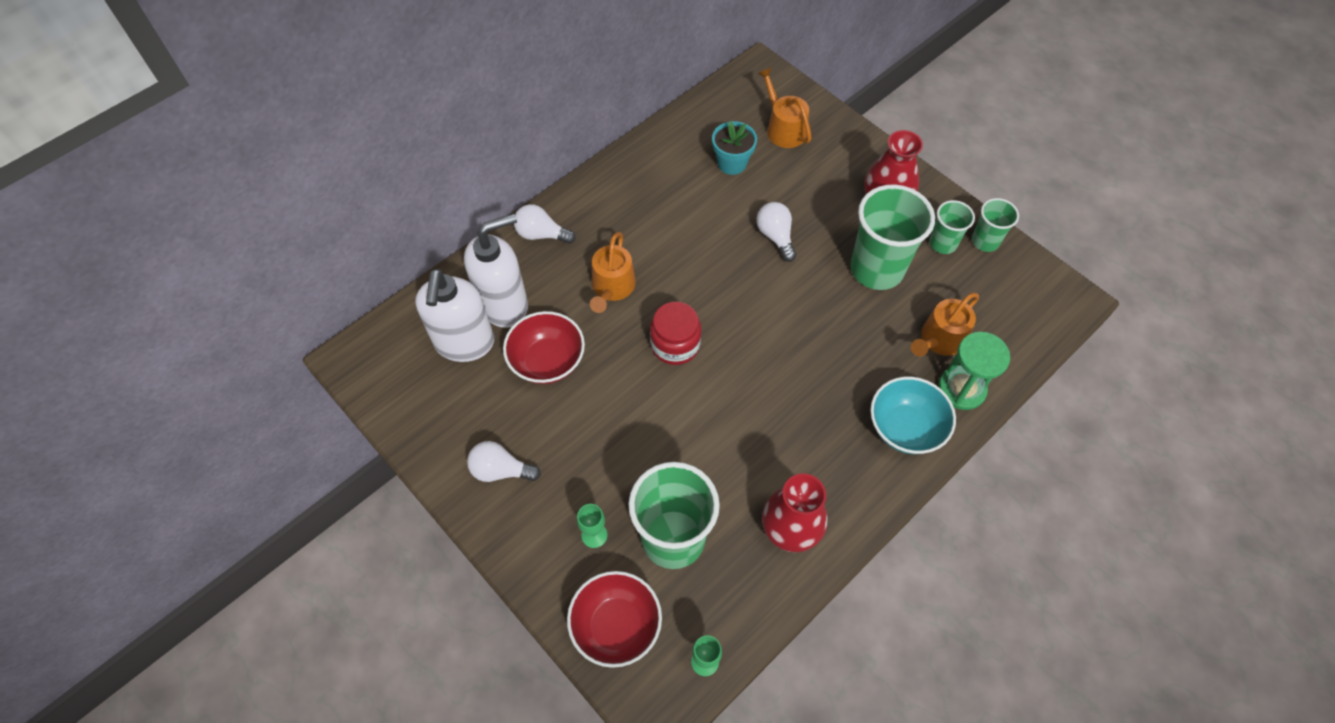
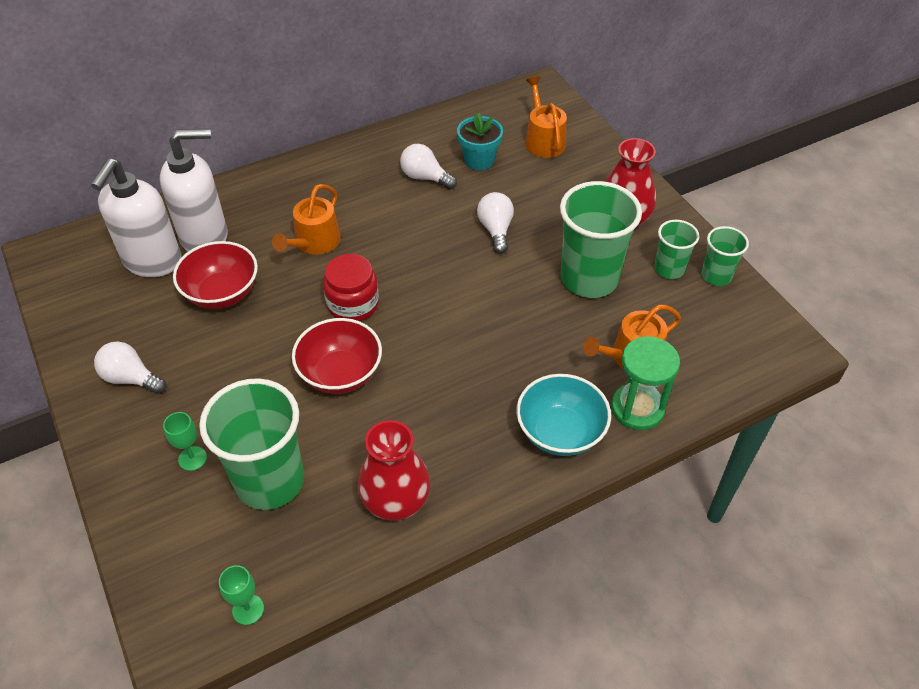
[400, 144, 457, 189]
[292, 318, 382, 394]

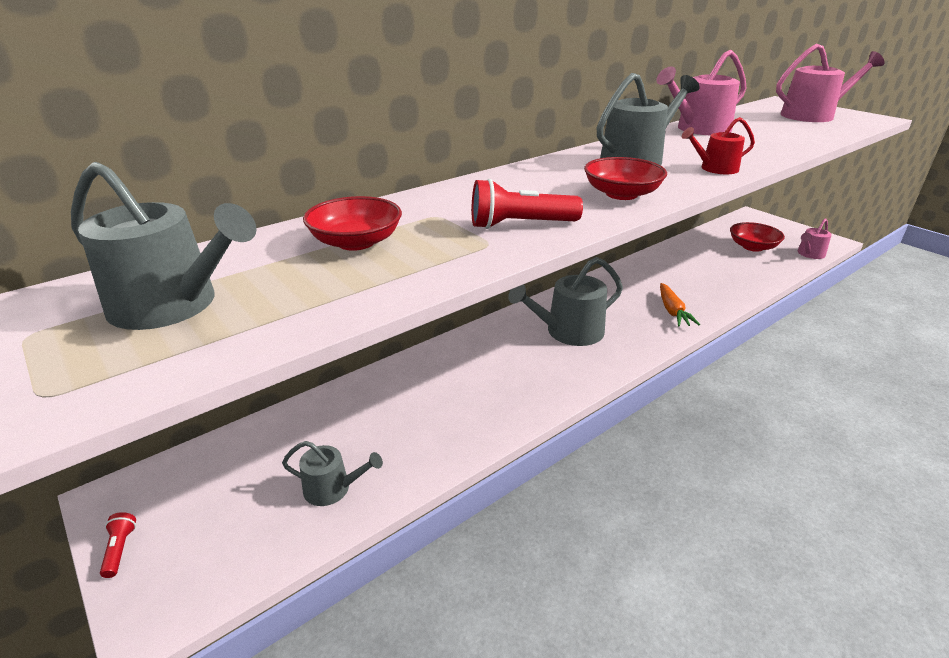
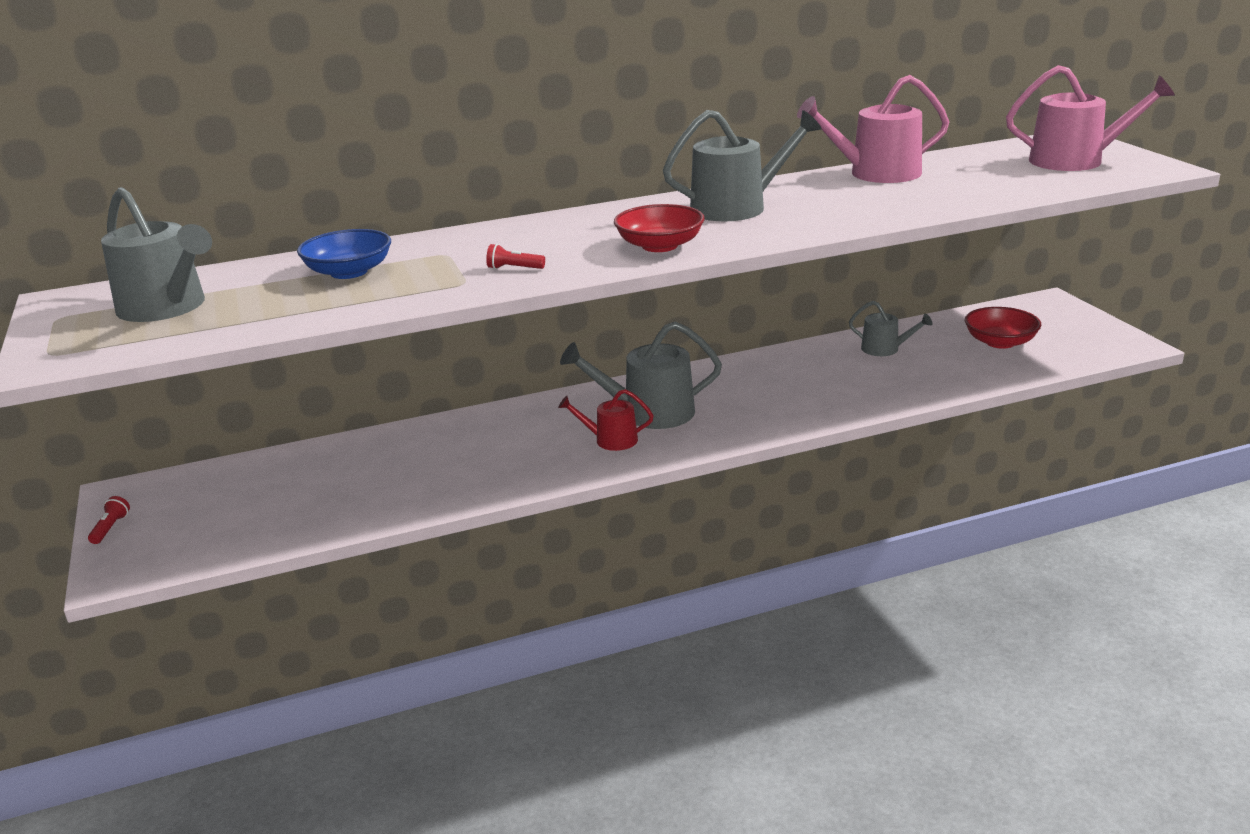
[558, 389, 654, 451]
[486, 244, 545, 269]
[297, 229, 391, 279]
[798, 218, 832, 259] (first image)
[660, 283, 700, 326] (first image)
[849, 301, 932, 356]

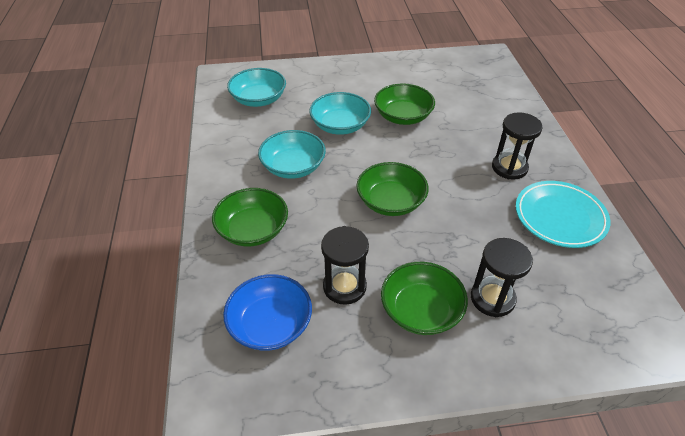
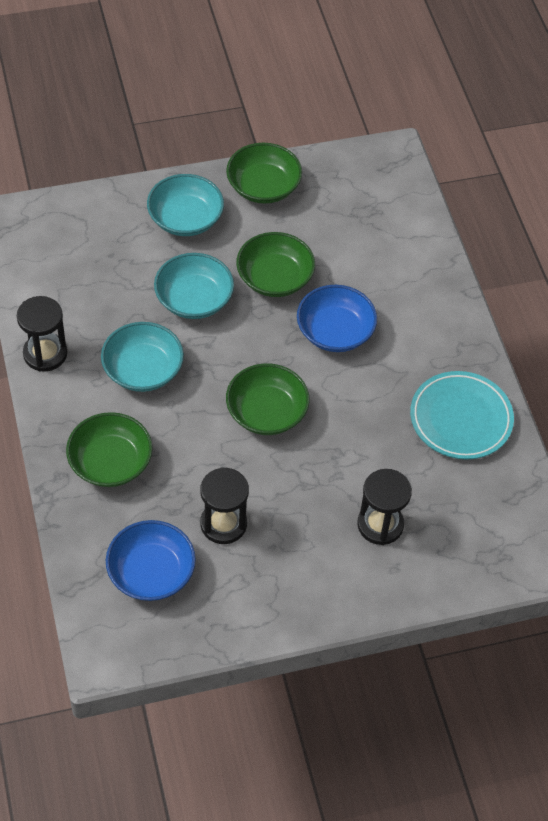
[147, 174, 224, 236]
[17, 296, 67, 372]
[226, 143, 302, 204]
[297, 285, 377, 352]

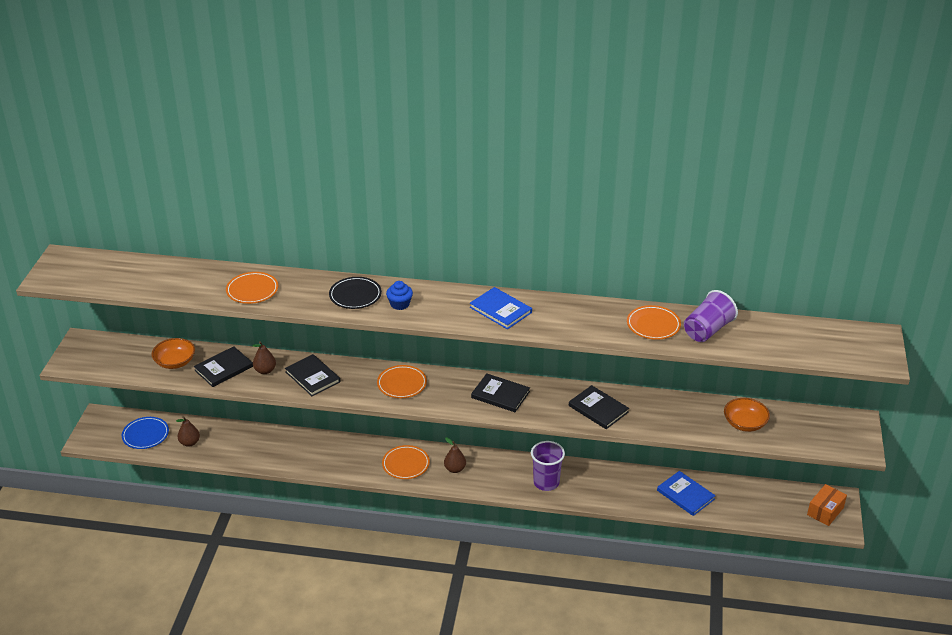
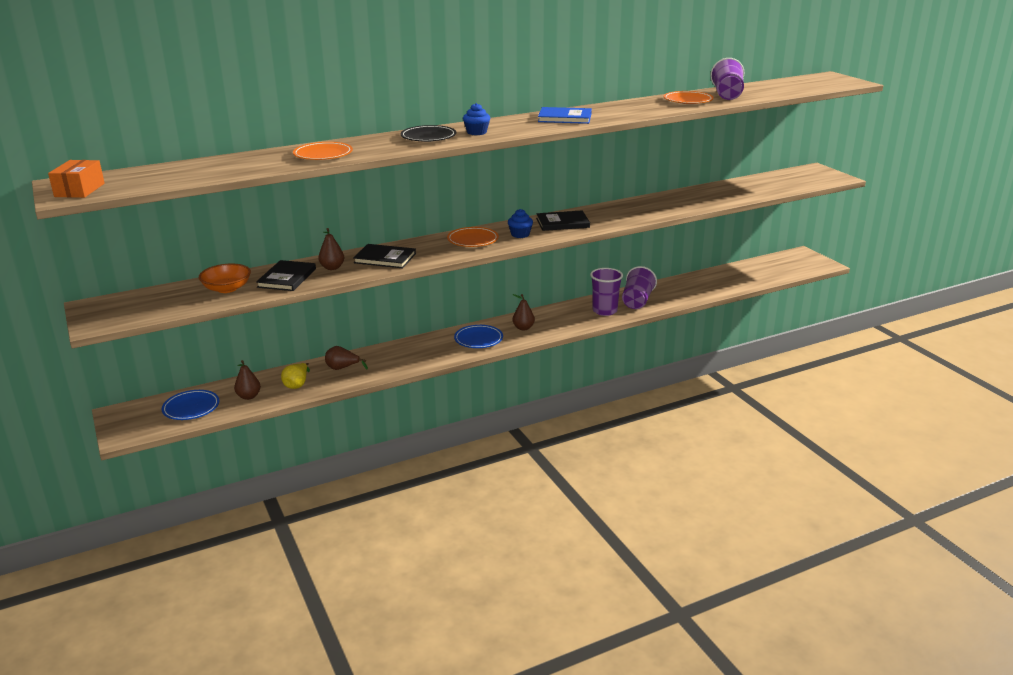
[569, 385, 629, 429] (first image)
[724, 398, 770, 432] (first image)
[454, 325, 503, 348]
[657, 471, 716, 516] (first image)
[48, 160, 105, 198]
[508, 209, 533, 238]
[622, 266, 657, 309]
[325, 346, 368, 370]
[281, 363, 310, 389]

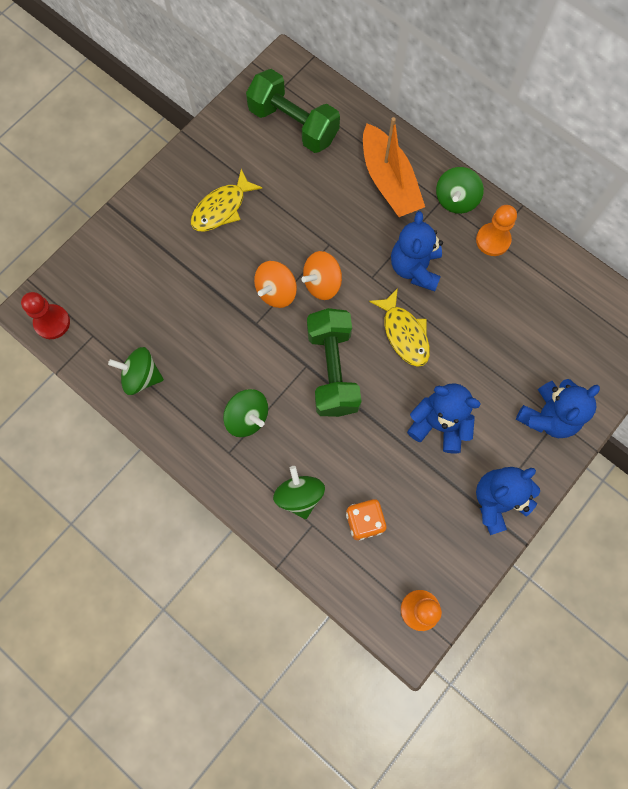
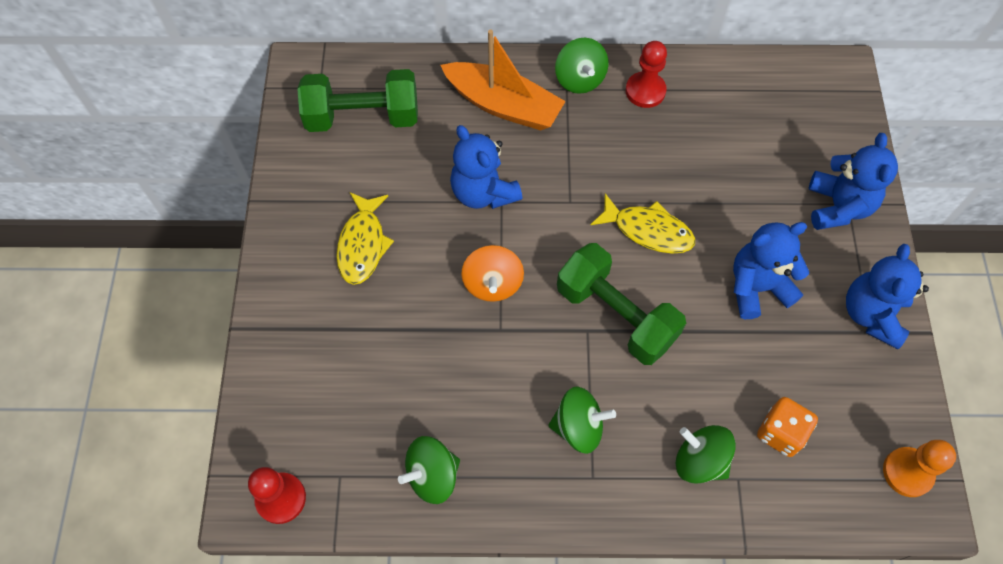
[625, 41, 667, 108]
[450, 125, 522, 209]
[302, 251, 342, 300] (first image)

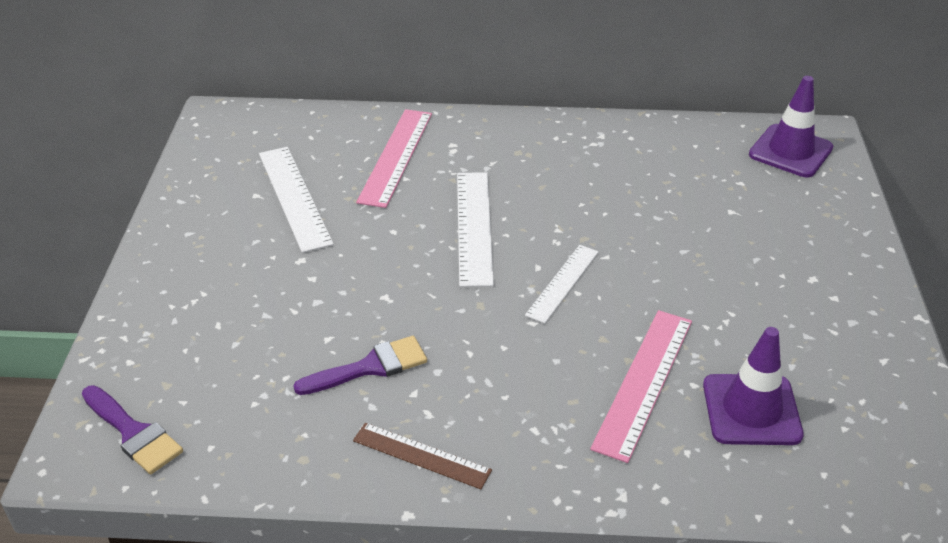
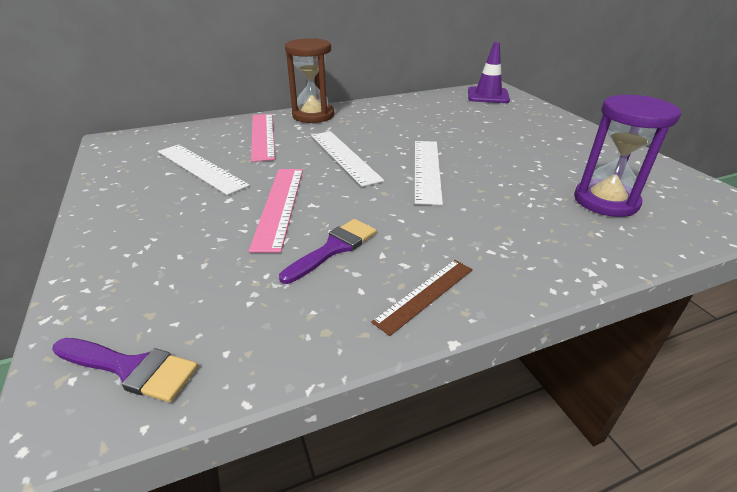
[415, 141, 443, 205]
[249, 169, 303, 253]
[574, 95, 681, 217]
[371, 260, 473, 336]
[285, 38, 334, 123]

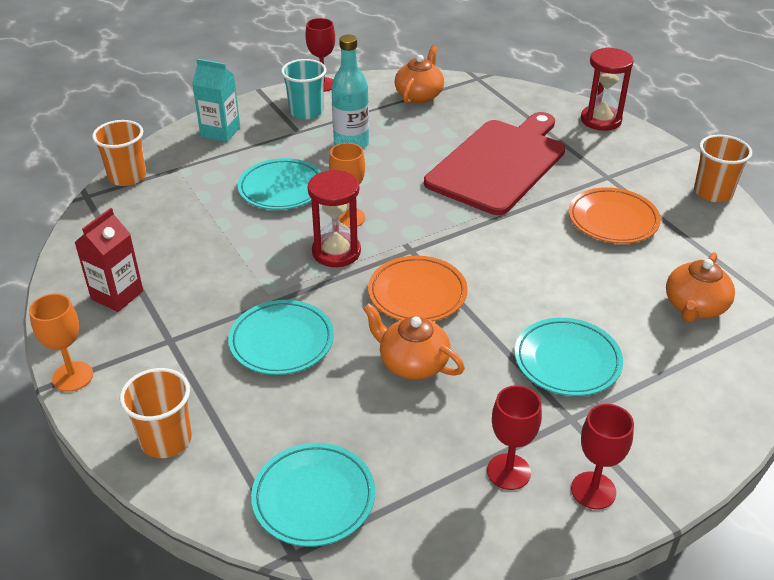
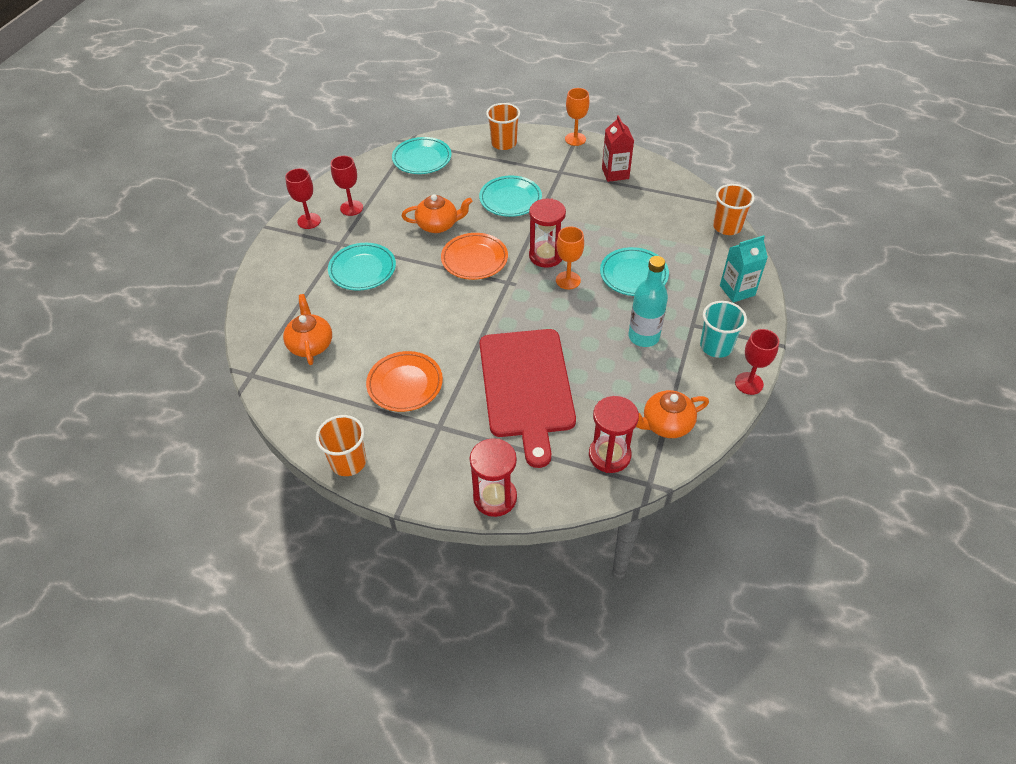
[636, 390, 709, 438]
[589, 396, 639, 473]

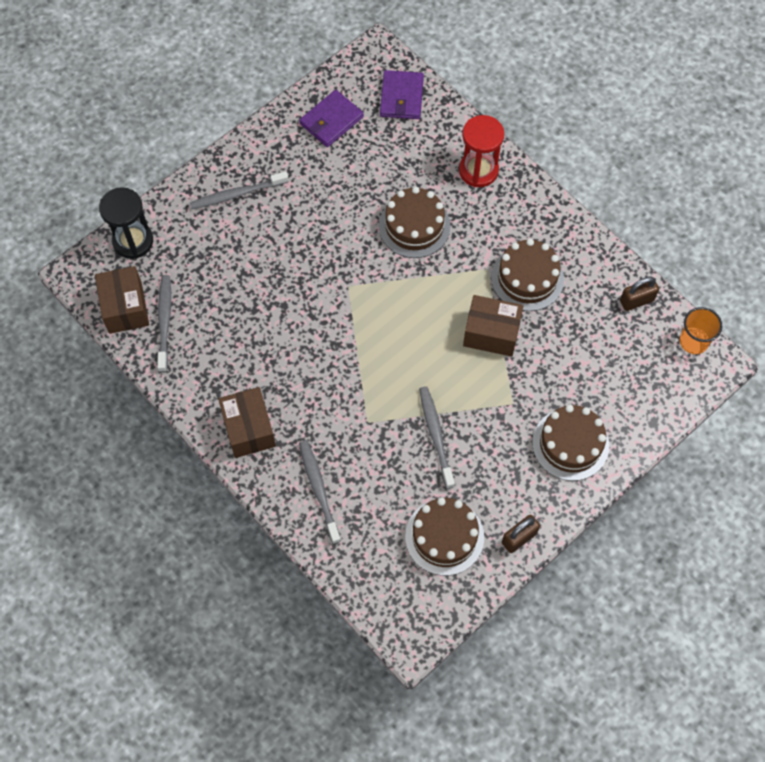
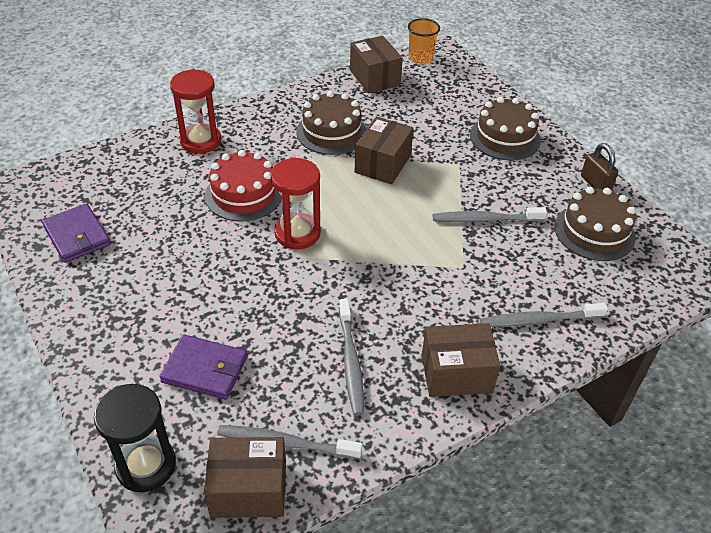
[159, 334, 248, 400]
[339, 299, 364, 416]
[205, 150, 282, 221]
[350, 36, 403, 93]
[271, 158, 321, 249]

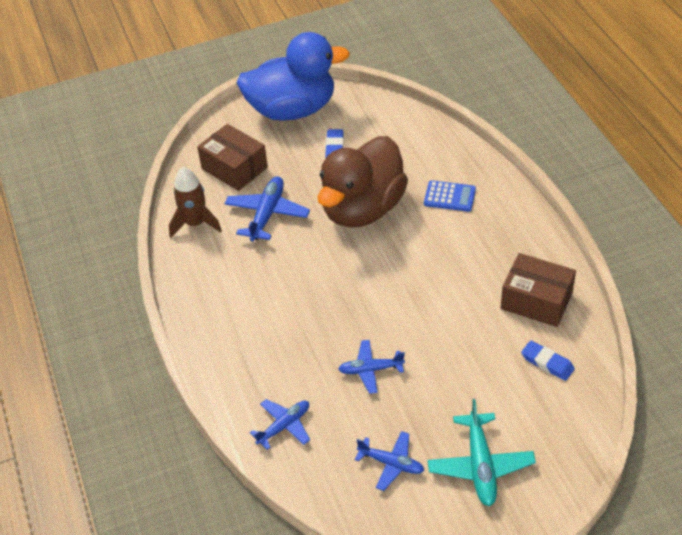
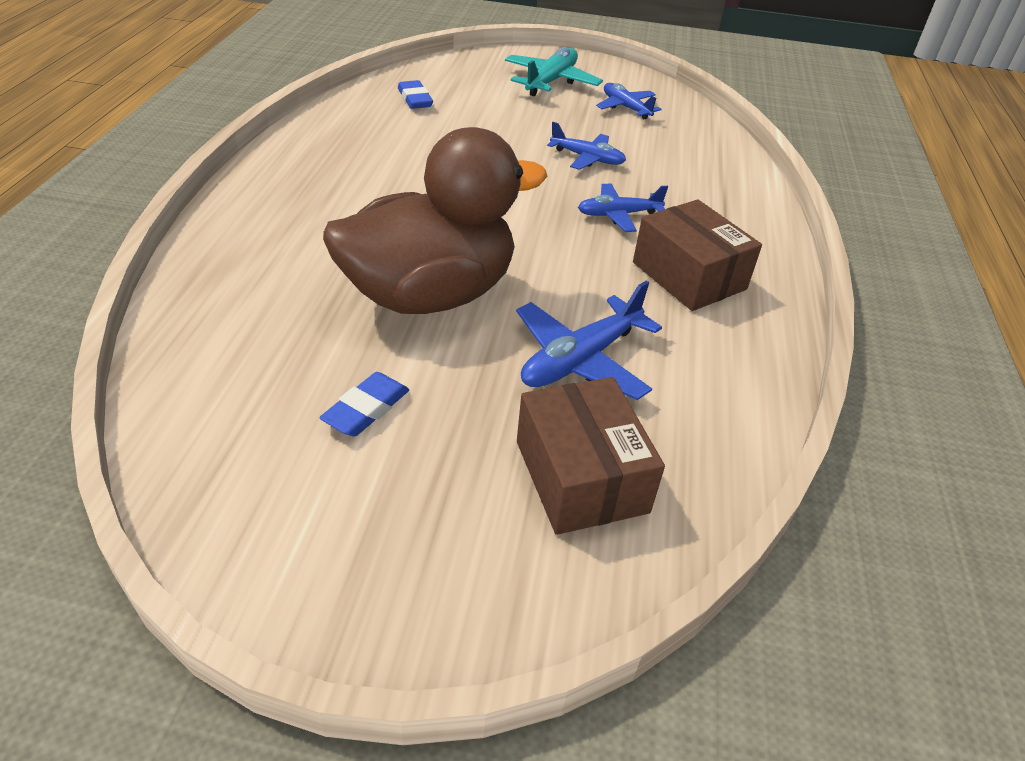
[236, 32, 350, 121] (first image)
[169, 167, 222, 238] (first image)
[424, 180, 476, 212] (first image)
[633, 199, 762, 311]
[578, 183, 668, 232]

